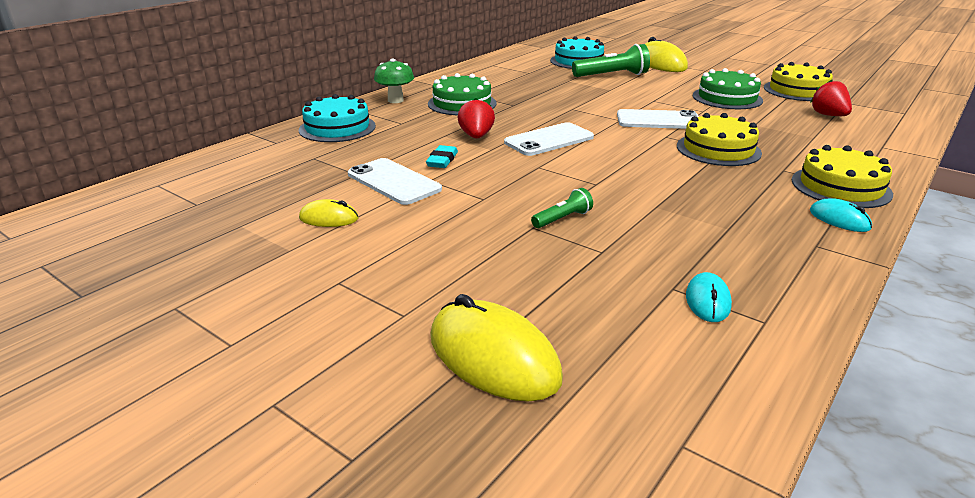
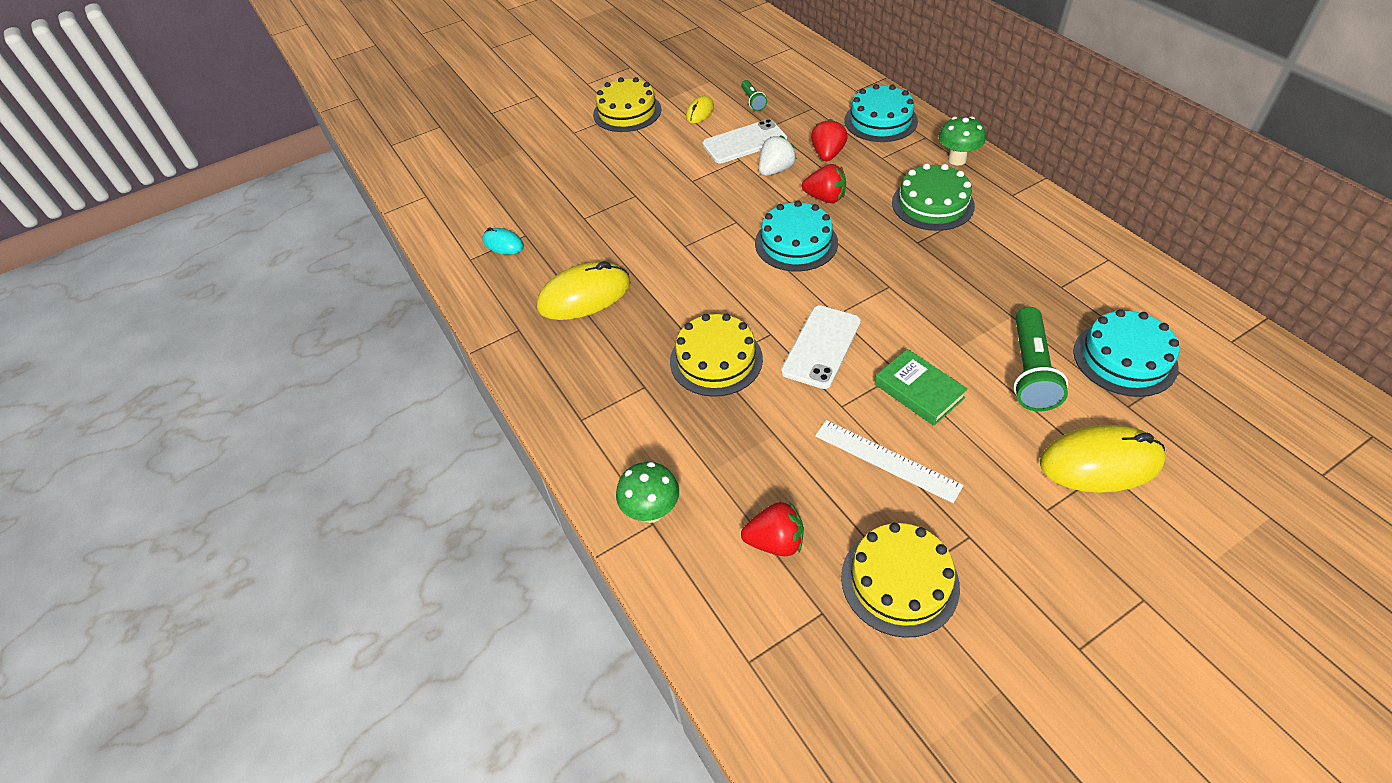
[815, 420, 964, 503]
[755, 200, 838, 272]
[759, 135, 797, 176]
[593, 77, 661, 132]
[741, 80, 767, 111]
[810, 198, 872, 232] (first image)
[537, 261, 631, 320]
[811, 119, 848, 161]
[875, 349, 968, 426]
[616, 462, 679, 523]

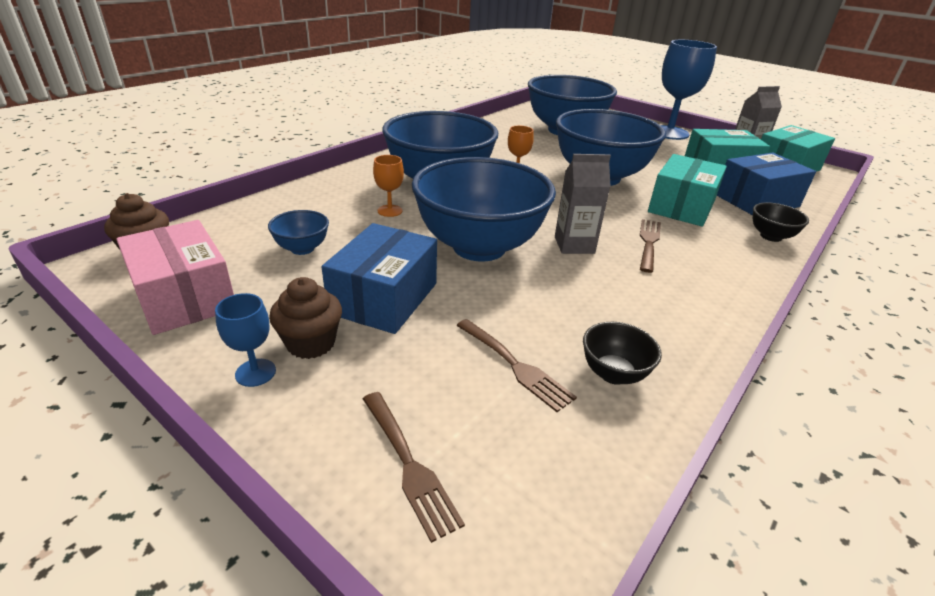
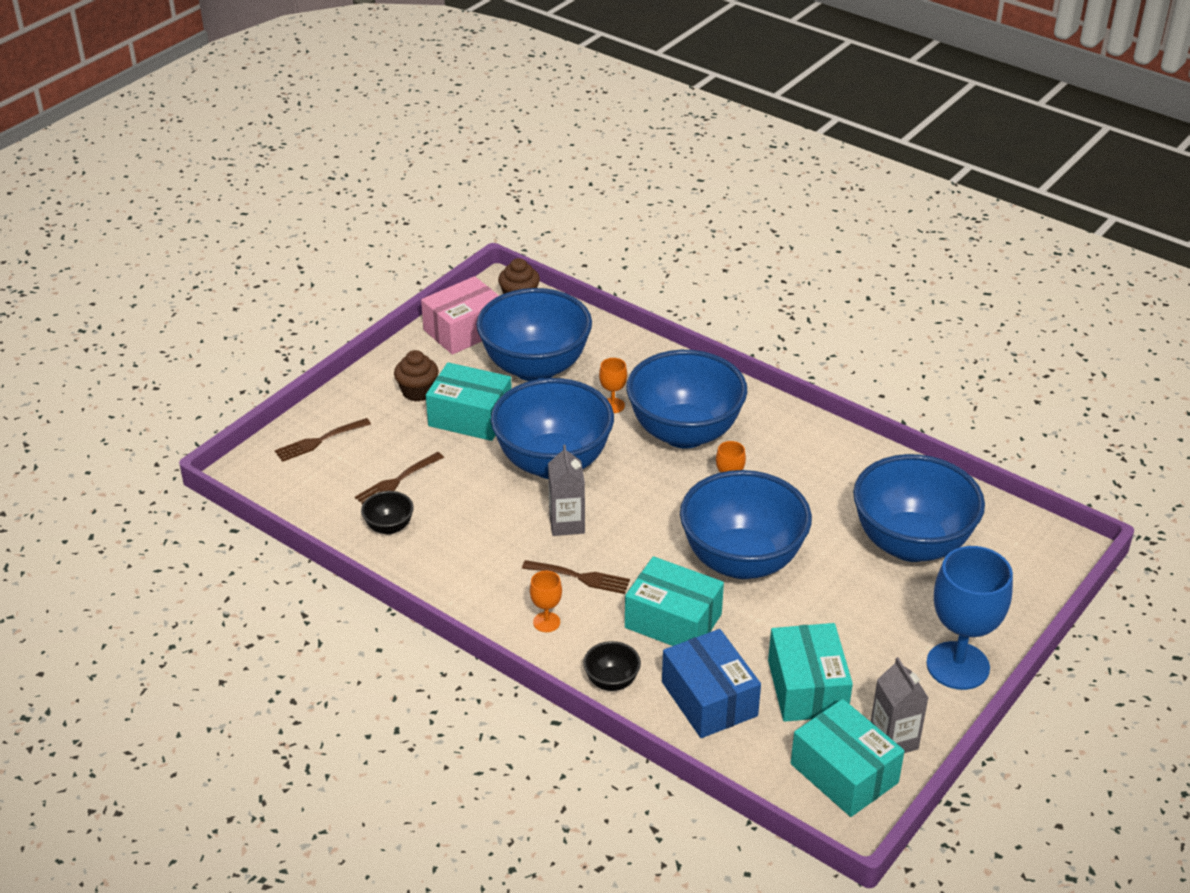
[476, 288, 592, 381]
[426, 362, 512, 441]
[215, 293, 276, 387] (first image)
[530, 571, 562, 632]

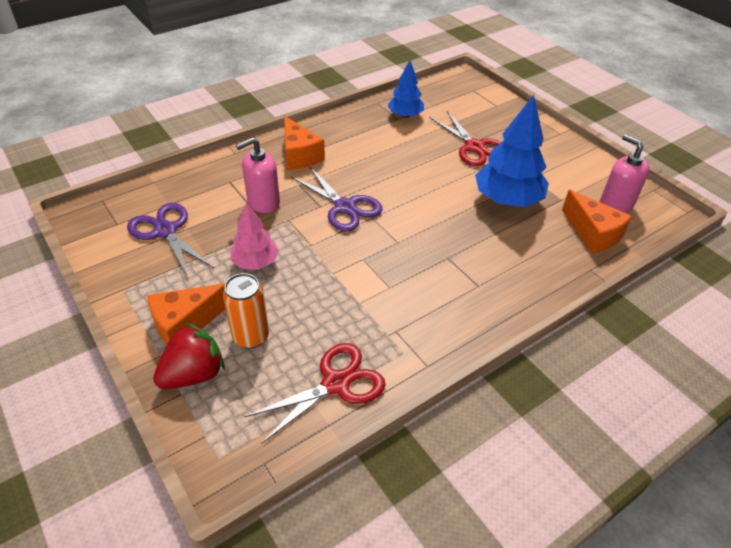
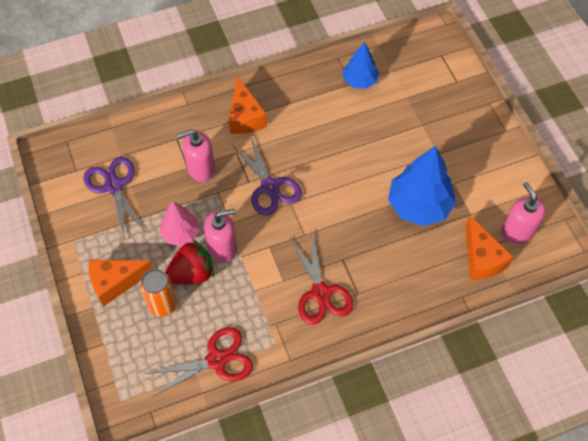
[290, 233, 353, 325]
[165, 239, 214, 284]
[204, 209, 237, 263]

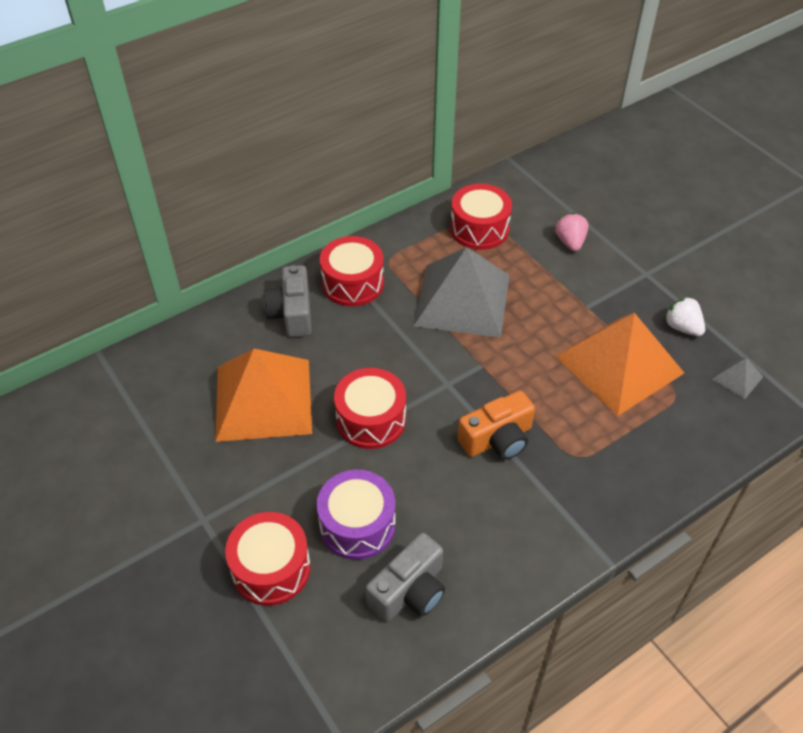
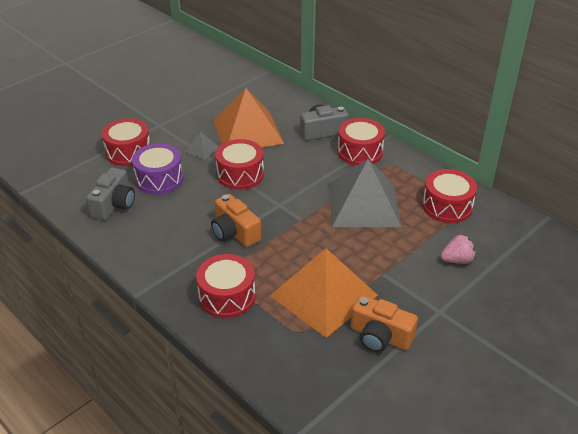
[351, 295, 418, 352]
[185, 132, 219, 160]
[86, 167, 135, 220]
[196, 254, 255, 318]

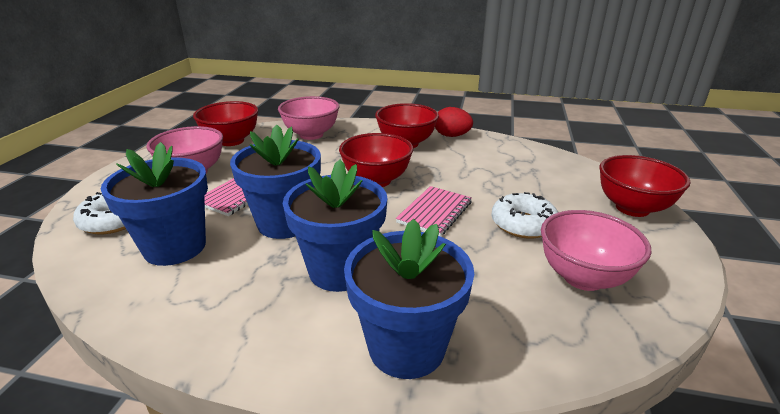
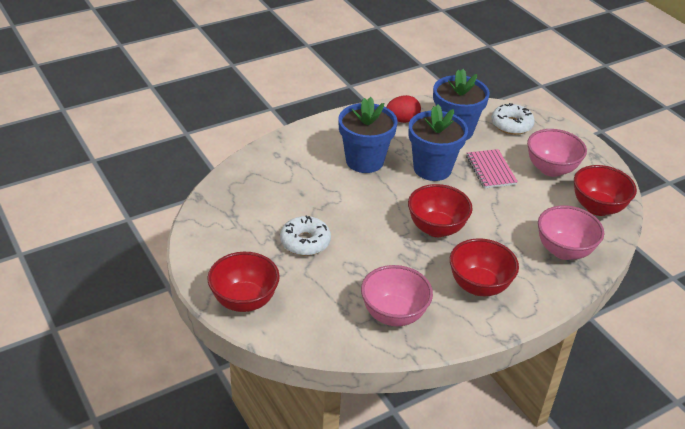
[386, 95, 421, 123]
[396, 186, 472, 236] (first image)
[361, 265, 433, 326]
[344, 219, 474, 379] (first image)

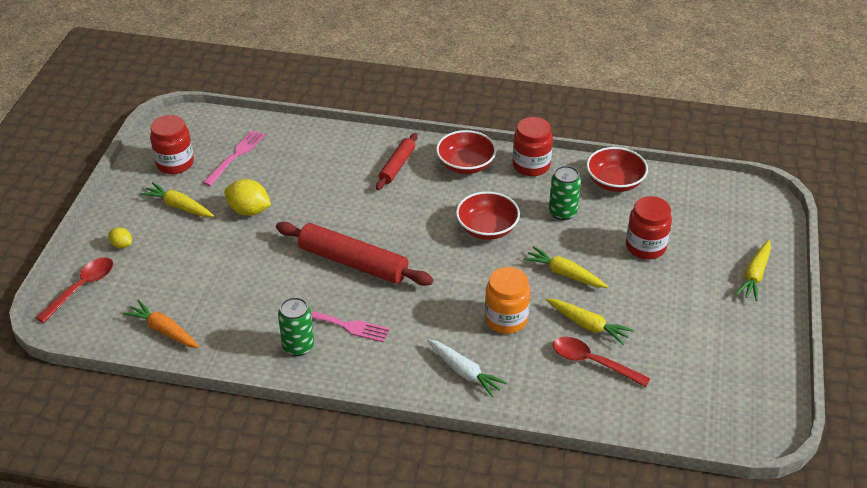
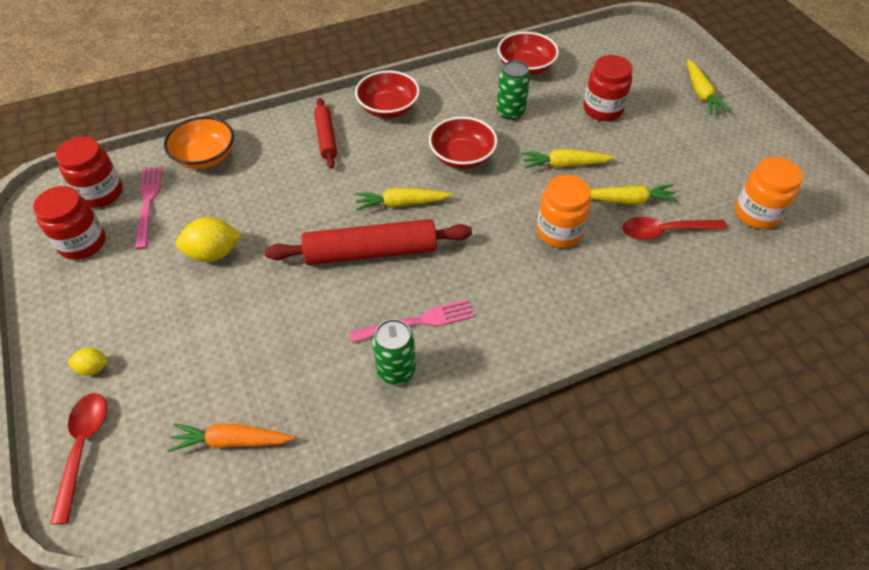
[56, 137, 123, 208]
[355, 188, 453, 211]
[427, 339, 507, 397] (first image)
[164, 117, 234, 169]
[735, 157, 803, 229]

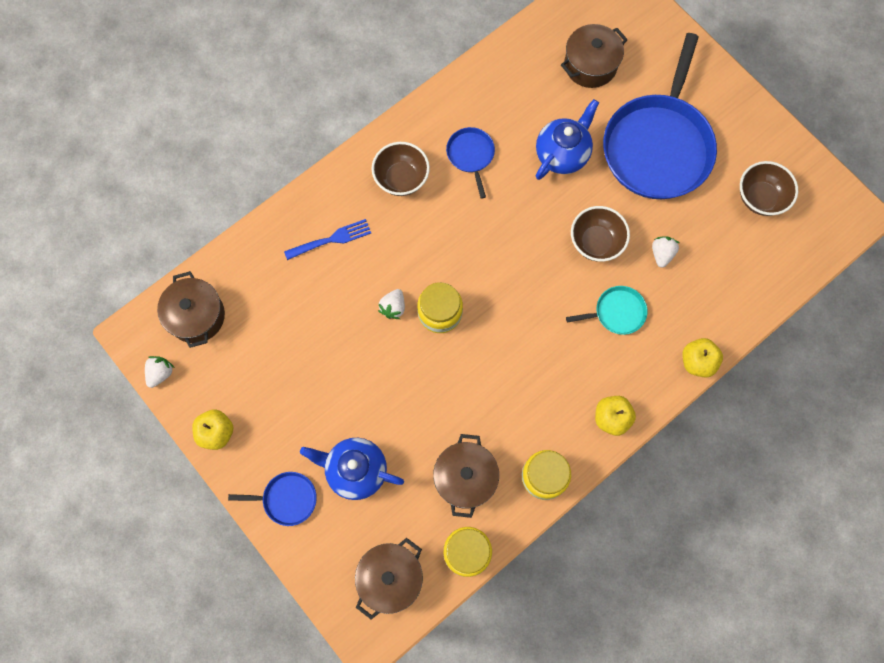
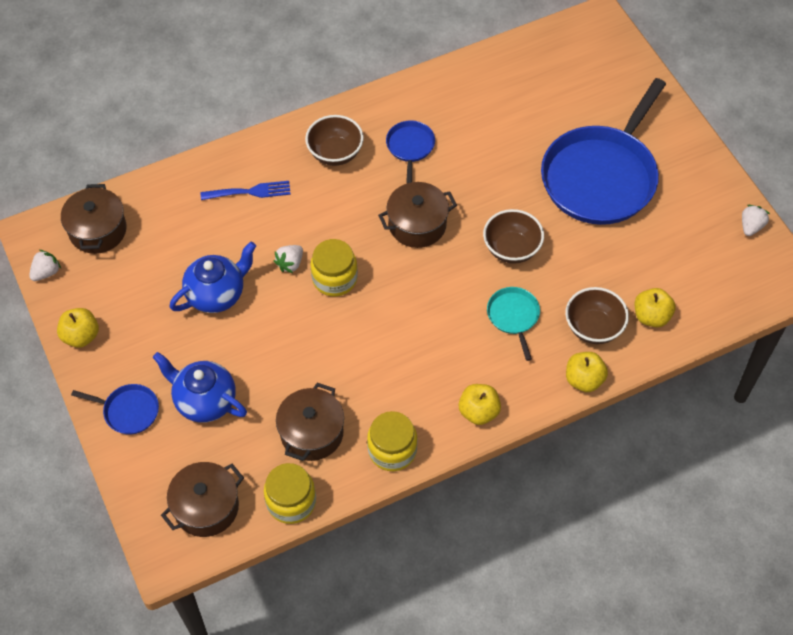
[378, 182, 457, 248]
[170, 242, 256, 313]
[565, 287, 629, 344]
[742, 205, 770, 236]
[487, 287, 540, 361]
[635, 288, 676, 327]

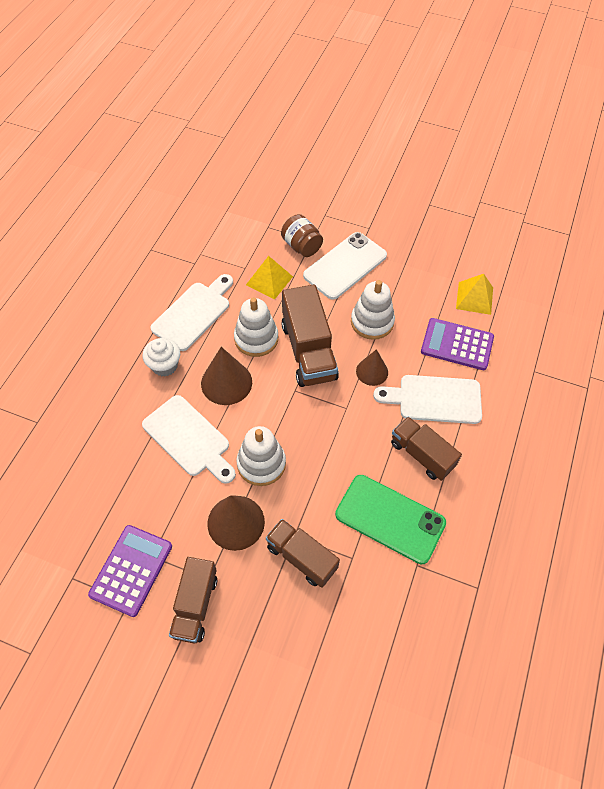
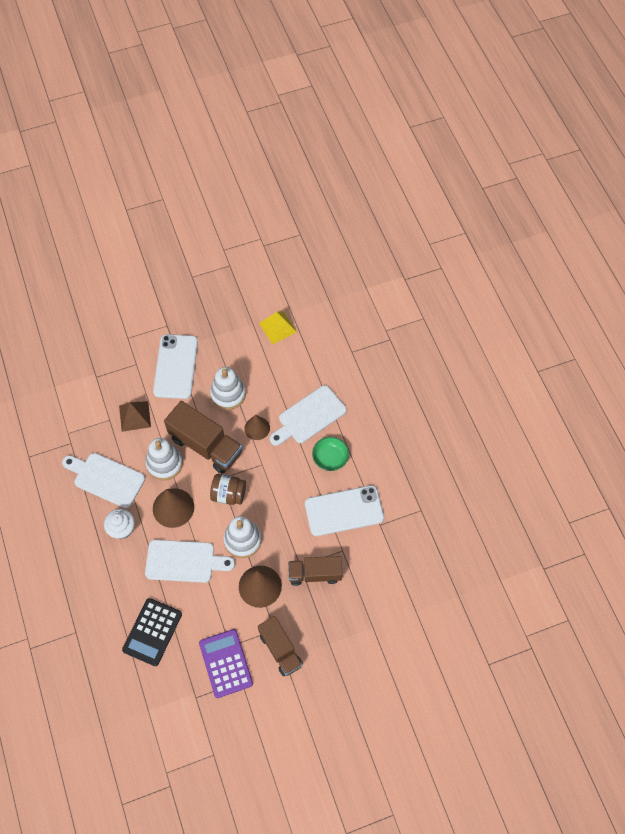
[210, 474, 246, 505]
[119, 401, 151, 432]
[62, 453, 145, 508]
[421, 318, 494, 370] (first image)
[312, 437, 349, 471]
[305, 485, 384, 536]
[122, 598, 182, 666]

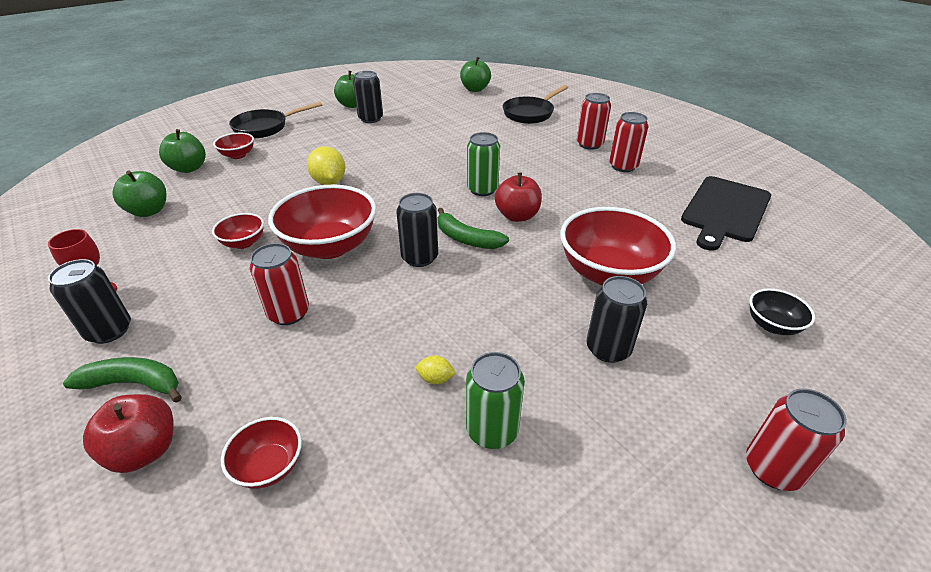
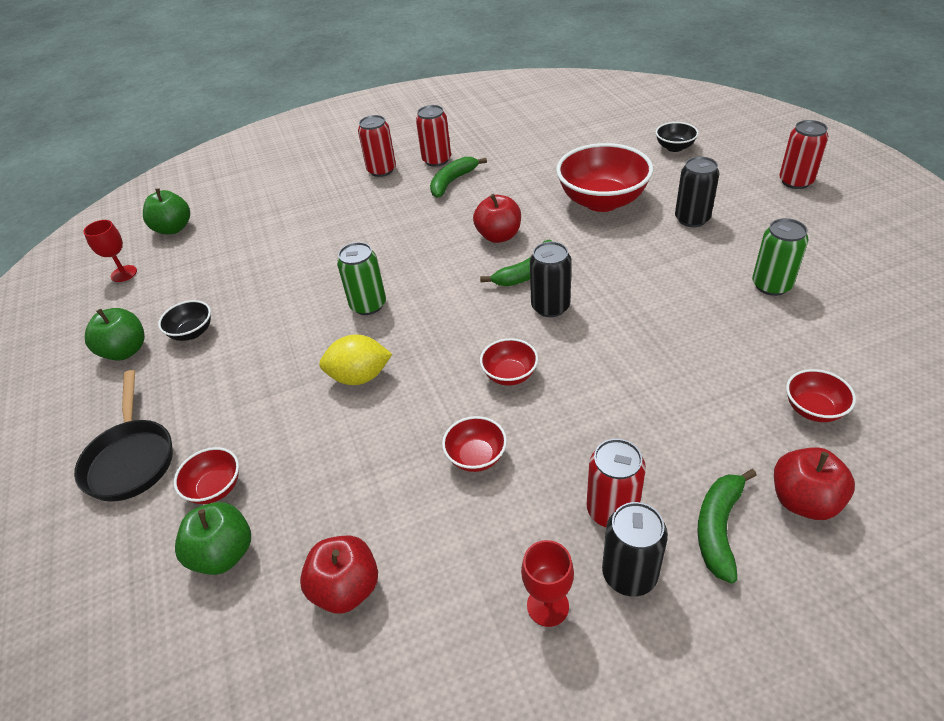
[158, 300, 211, 341]
[503, 85, 568, 124] (first image)
[337, 242, 386, 315]
[300, 536, 378, 614]
[681, 176, 771, 251] (first image)
[480, 338, 538, 386]
[587, 439, 646, 527]
[416, 355, 456, 385] (first image)
[430, 157, 487, 198]
[84, 220, 137, 282]

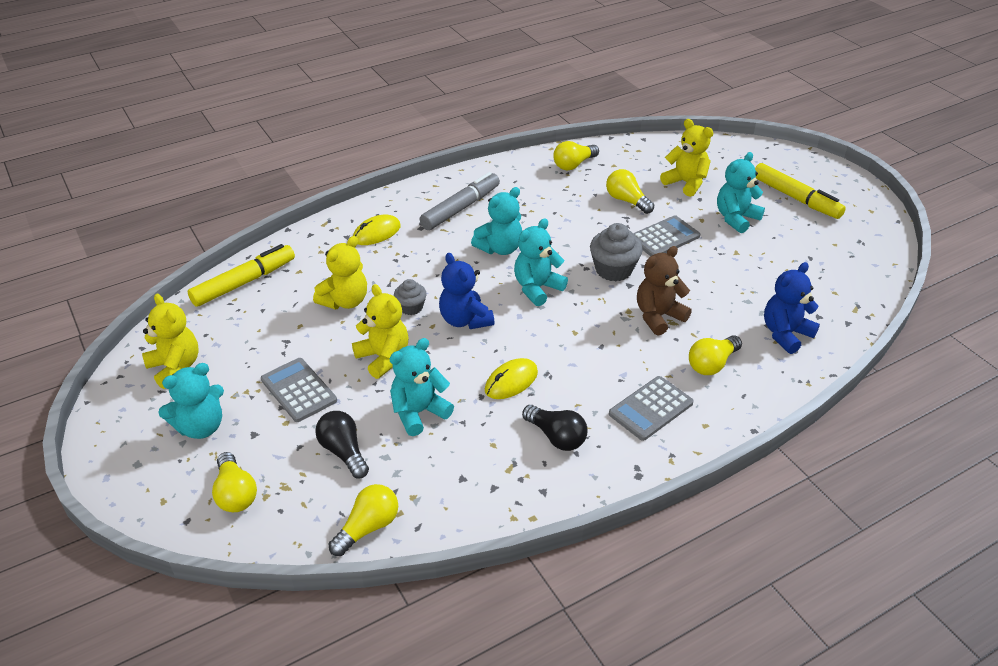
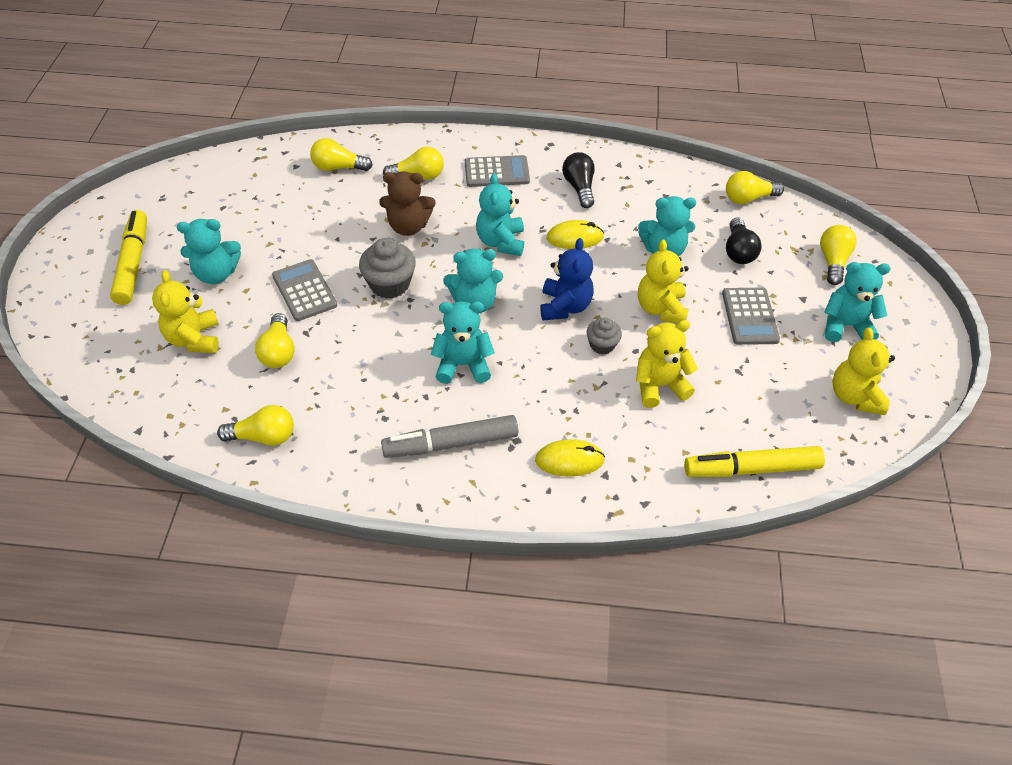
[272, 259, 337, 321]
[310, 138, 373, 171]
[476, 173, 524, 256]

